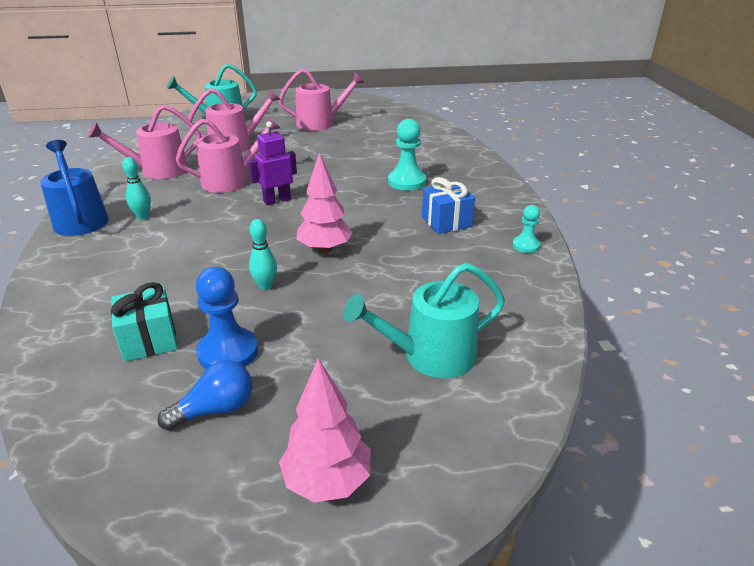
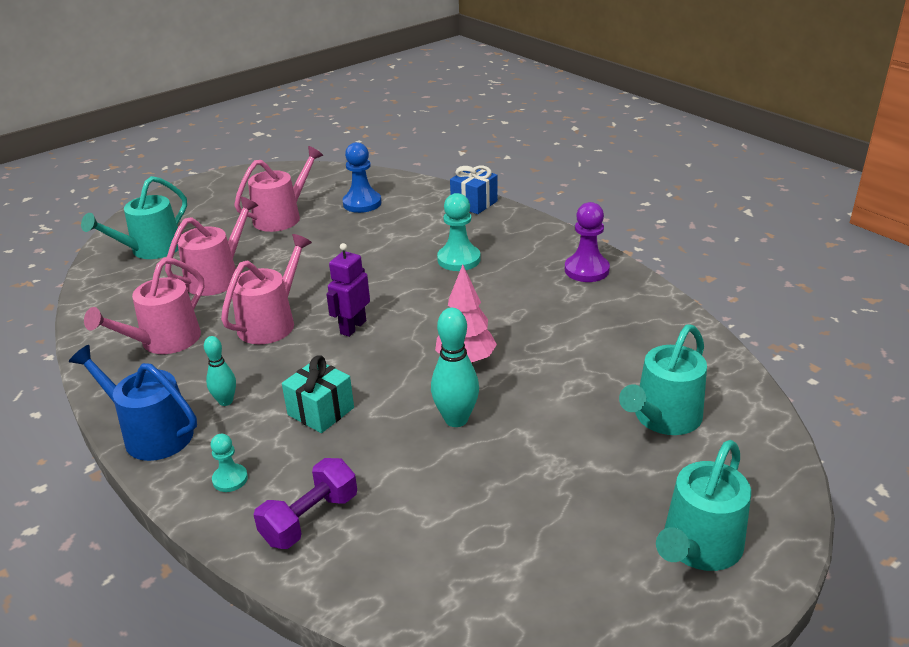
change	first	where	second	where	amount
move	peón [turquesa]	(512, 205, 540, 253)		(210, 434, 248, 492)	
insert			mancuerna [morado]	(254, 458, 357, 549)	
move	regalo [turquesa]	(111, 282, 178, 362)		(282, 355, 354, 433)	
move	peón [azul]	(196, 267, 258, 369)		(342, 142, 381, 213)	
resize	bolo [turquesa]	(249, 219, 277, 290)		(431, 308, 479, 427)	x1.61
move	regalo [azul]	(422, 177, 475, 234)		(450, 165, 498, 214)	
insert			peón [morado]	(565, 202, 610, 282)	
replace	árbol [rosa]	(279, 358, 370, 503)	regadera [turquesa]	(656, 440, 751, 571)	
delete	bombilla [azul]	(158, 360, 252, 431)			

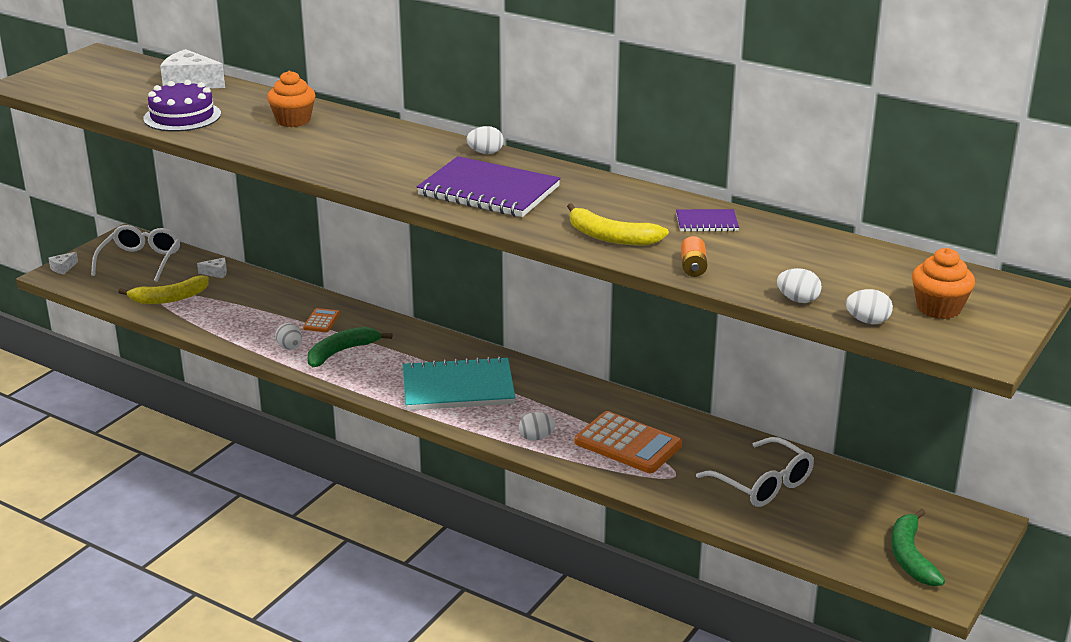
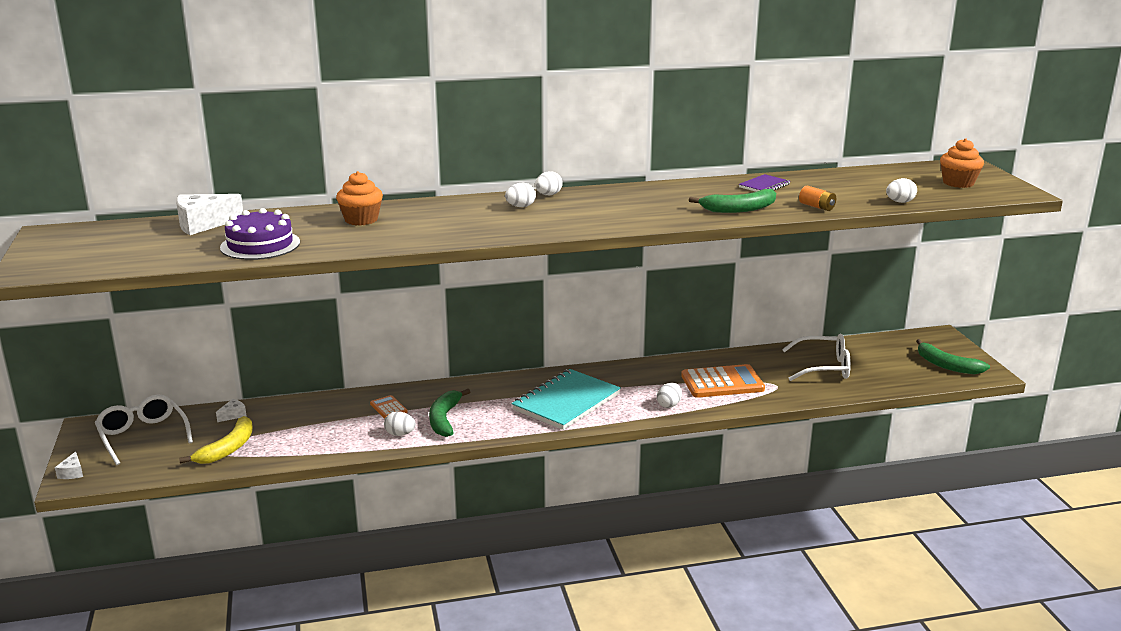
change	first	where	second	where	amount
move	huevo [blanco]	(846, 289, 893, 324)		(505, 183, 536, 207)	
recolor	plátano [amarillo]	(567, 203, 669, 246)	plátano [verde]	(689, 189, 776, 213)	
delete	cuaderno [morado]	(417, 156, 560, 217)			

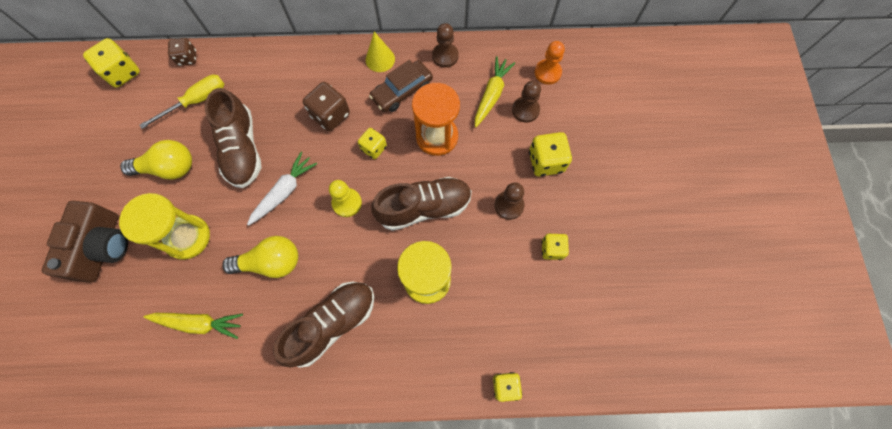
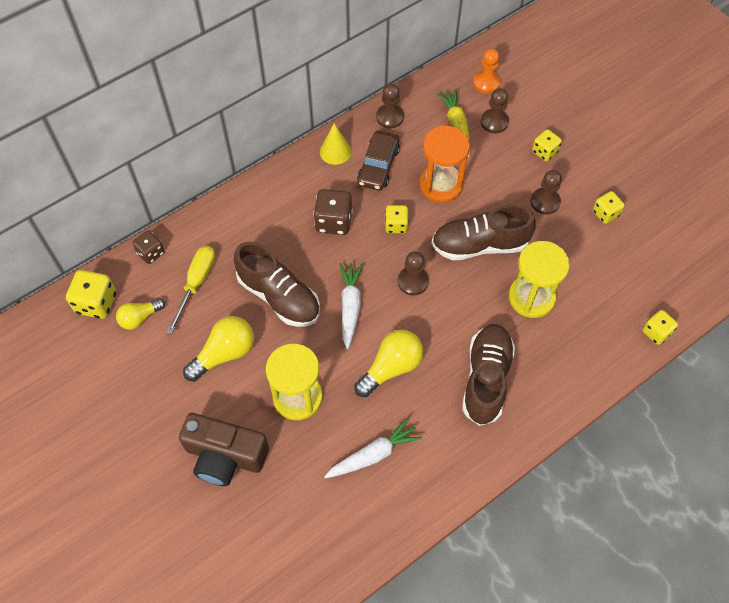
change	first	where	second	where	amount
insert			bombilla [amarillo]	(116, 299, 165, 330)	
rotate	cámara [marrón]	(42, 201, 128, 283)		(179, 413, 269, 486)	135 degrees clockwise
recolor	zanahoria [amarillo]	(144, 313, 243, 339)	zanahoria [blanco]	(324, 417, 422, 478)	
recolor	peón [amarillo]	(329, 180, 362, 217)	peón [marrón]	(398, 251, 429, 296)	
rotate	zapato [marrón]	(371, 177, 472, 231)		(432, 205, 536, 260)	135 degrees counterclockwise
resize	dado [amarillo]	(529, 132, 572, 176)		(532, 129, 562, 161)	x0.64

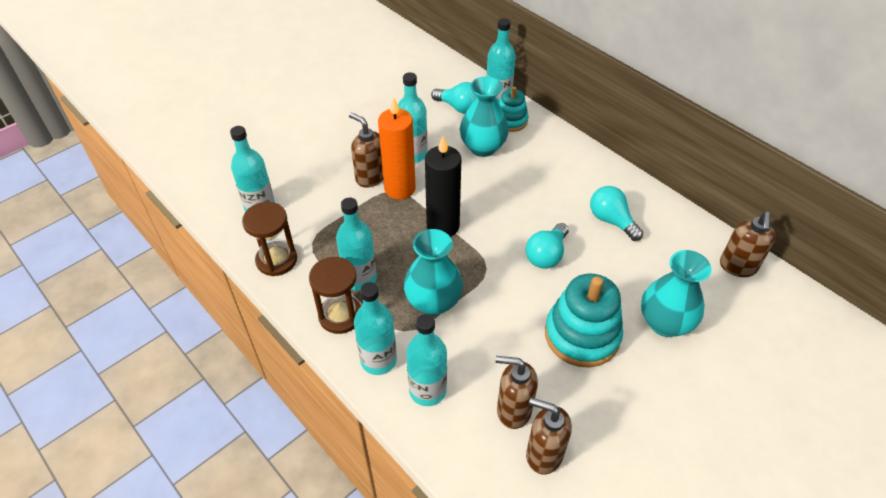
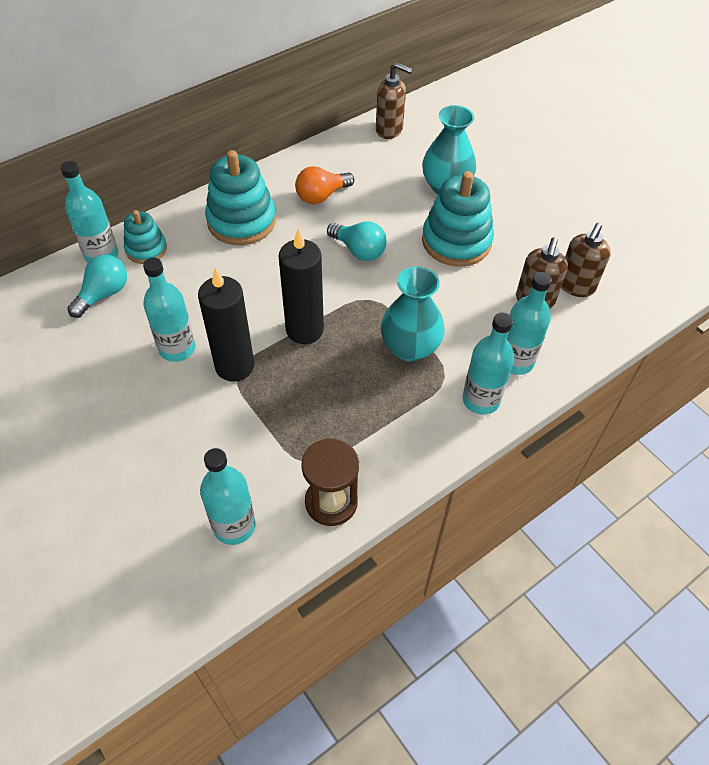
change	first	where	second	where	amount
recolor	vela [naranja]	(378, 97, 416, 199)	vela [negro]	(198, 268, 254, 381)	
insert			juguete apilable [turquesa]	(205, 150, 276, 245)	
recolor	bombilla [turquesa]	(590, 186, 643, 241)	bombilla [naranja]	(295, 166, 354, 204)	
delete	reloj de arena [marrón]	(309, 257, 361, 334)			
delete	botella [turquesa]	(336, 197, 377, 291)			
delete	dispensador de jabón [marrón]	(349, 112, 383, 188)			
delete	florero [turquesa]	(460, 76, 509, 157)			

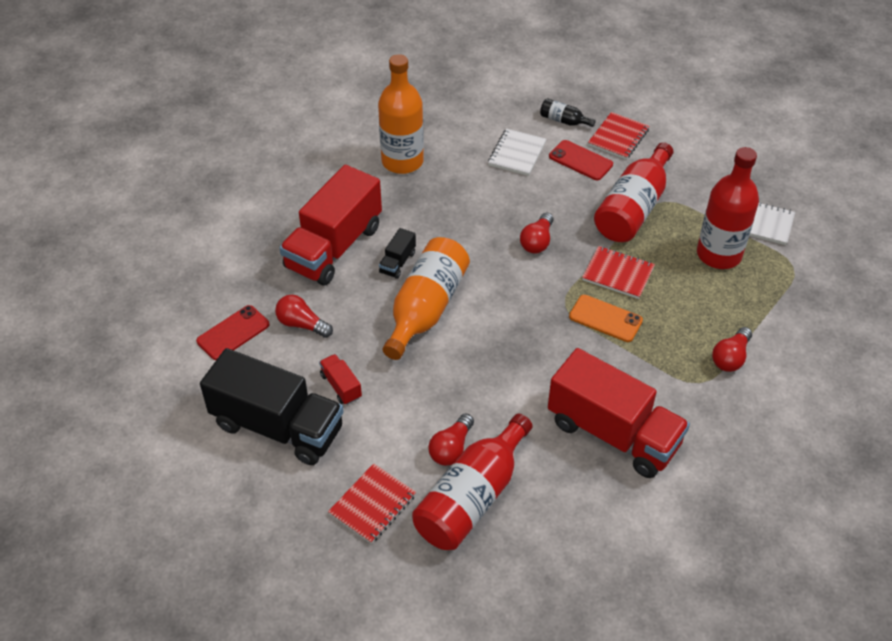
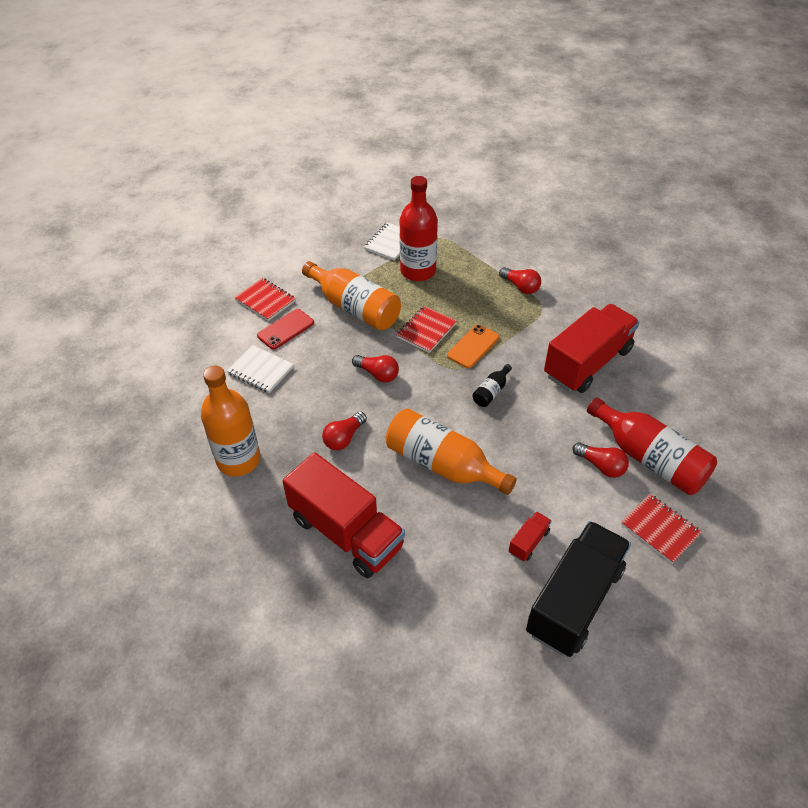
change	first	where	second	where	amount
recolor	botella [rojo]	(594, 142, 673, 242)	botella [naranja]	(302, 261, 401, 331)	
move	bombilla [rojo]	(275, 295, 333, 338)		(322, 412, 367, 450)	
move	botella [negro]	(540, 98, 596, 127)		(472, 364, 512, 407)	
rotate	camión [rojo]	(319, 354, 362, 405)		(509, 511, 552, 561)	150 degrees clockwise
delete	móvil [rojo]	(196, 305, 269, 360)			
delete	camión [negro]	(379, 228, 416, 279)			

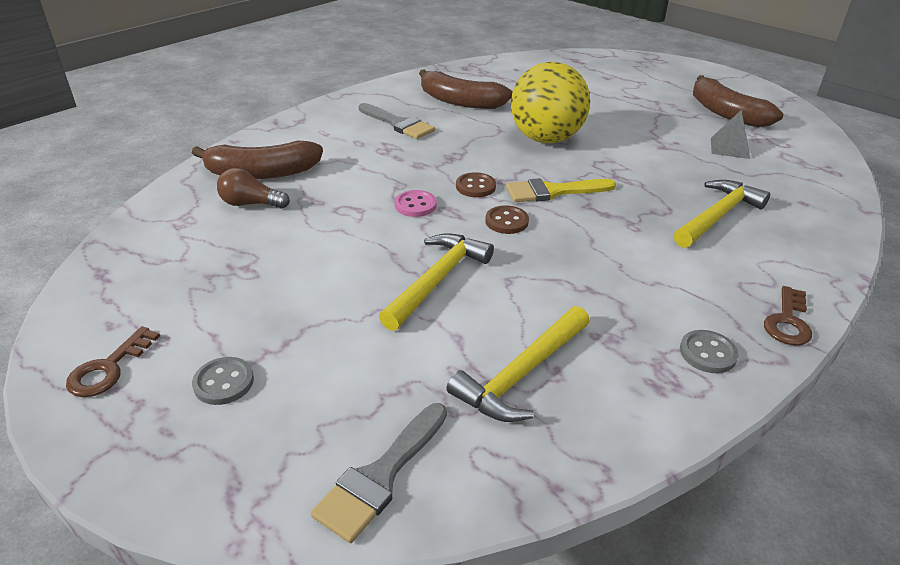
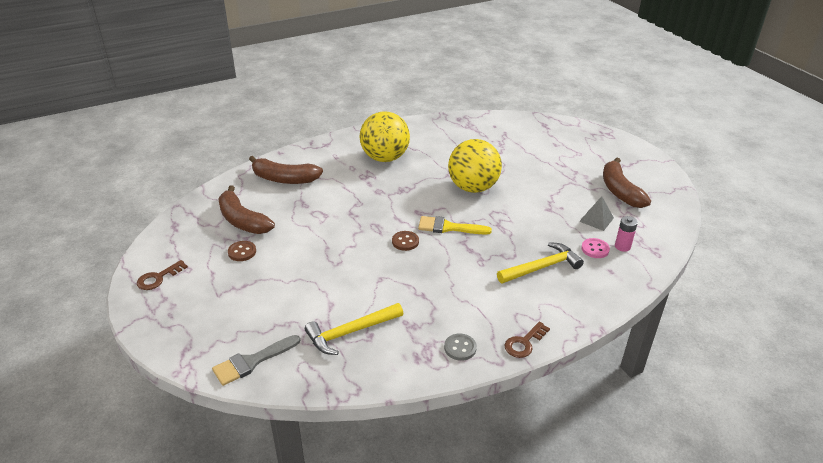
change	first	where	second	where	amount
move	plátano [marrón]	(419, 69, 513, 109)		(218, 185, 275, 234)	
move	botón [marrón]	(456, 172, 496, 197)		(228, 241, 256, 261)	
replace	pincel [gris]	(359, 103, 435, 139)	pelota [amarillo]	(360, 111, 410, 162)	
move	botón [rosa]	(395, 190, 437, 217)		(581, 238, 610, 258)	
insert			pila [rosa]	(615, 216, 638, 252)	
delete	botón [gris]	(192, 357, 254, 405)			
delete	bombilla [marrón]	(217, 168, 290, 208)			
delete	martillo [amarillo]	(379, 233, 494, 331)			

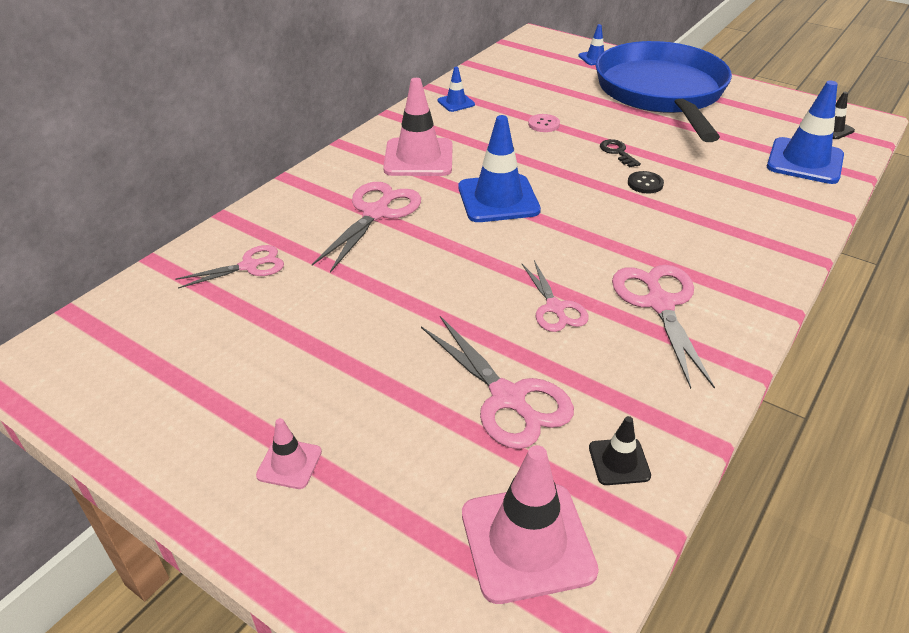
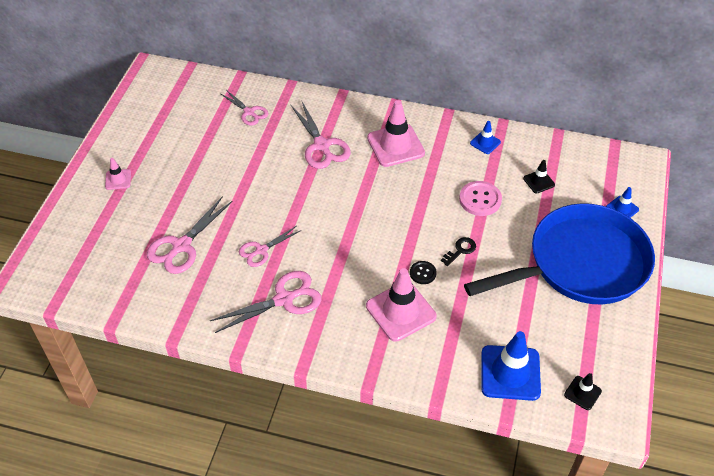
change	first	where	second	where	amount
rotate	tijeras [rosa]	(312, 182, 421, 273)		(291, 100, 351, 169)	60 degrees clockwise
move	cono de tráfico [rosa]	(462, 445, 599, 604)		(366, 268, 437, 342)	
resize	botón [rosa]	(528, 114, 560, 132)		(459, 181, 502, 216)	x1.68
move	cono de tráfico [negro]	(589, 416, 651, 485)		(523, 160, 555, 193)	
delete	cono de tráfico [azul]	(458, 115, 541, 222)			

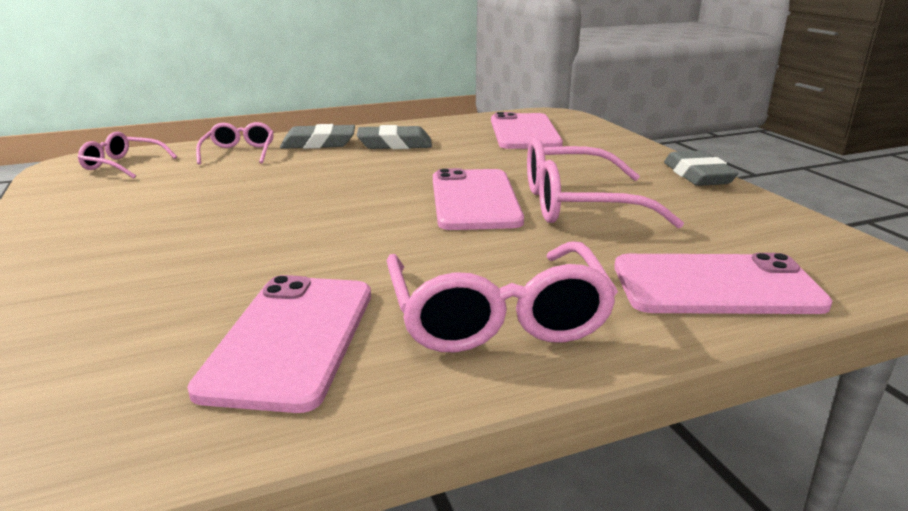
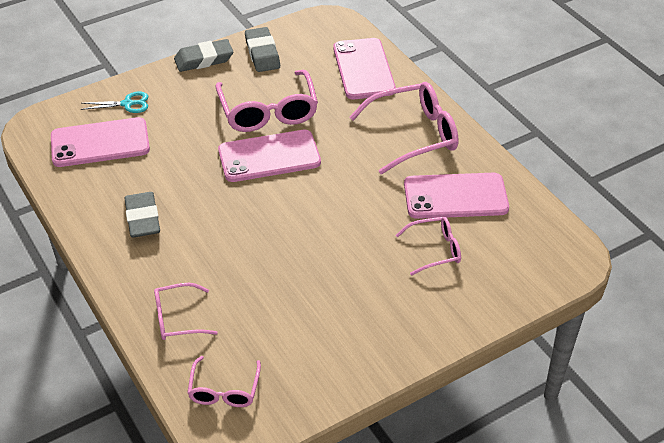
change	first	where	second	where	amount
insert			tijeras [turquesa]	(81, 92, 148, 113)	
move	goma de borrar [gris]	(280, 124, 355, 149)		(245, 27, 280, 72)	
insert			gafas [rosa]	(396, 217, 461, 276)	

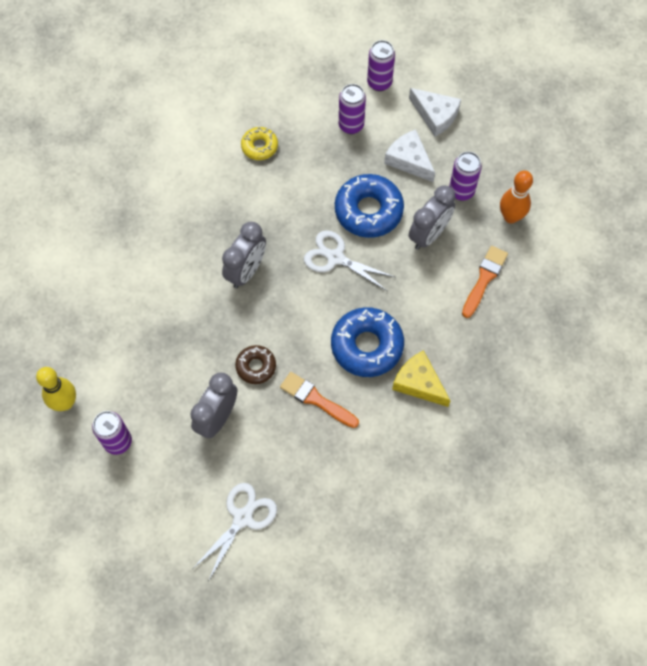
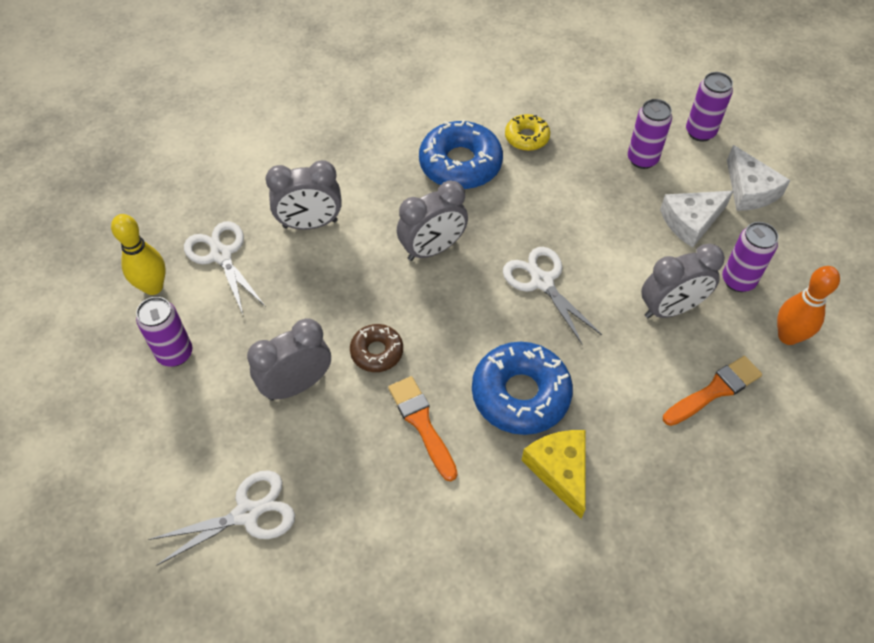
change	first	where	second	where	amount
insert			tijeras [blanco]	(184, 221, 266, 314)	
insert			despertador [gris]	(266, 160, 342, 230)	
move	rosquilla [azul]	(335, 174, 404, 238)		(419, 119, 503, 190)	
rotate	queso [blanco]	(384, 130, 435, 182)		(660, 191, 733, 248)	105 degrees counterclockwise

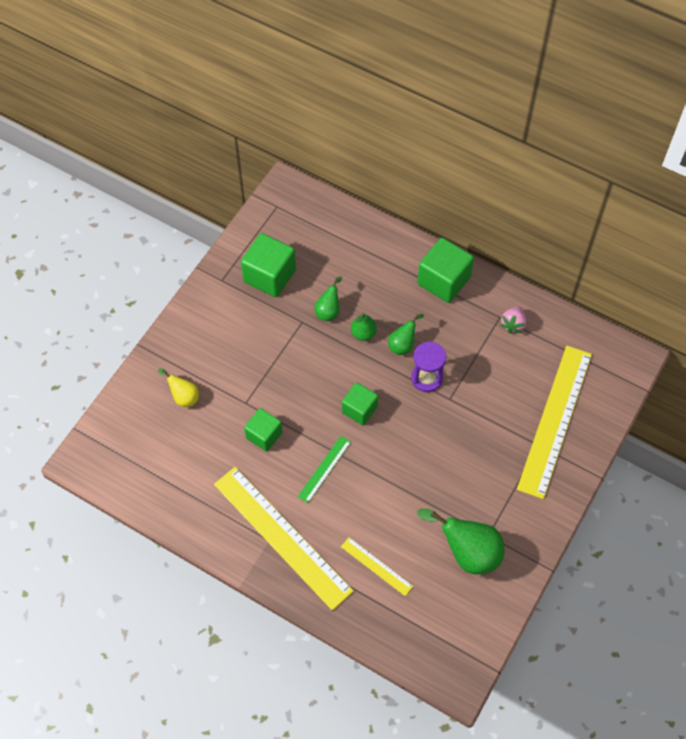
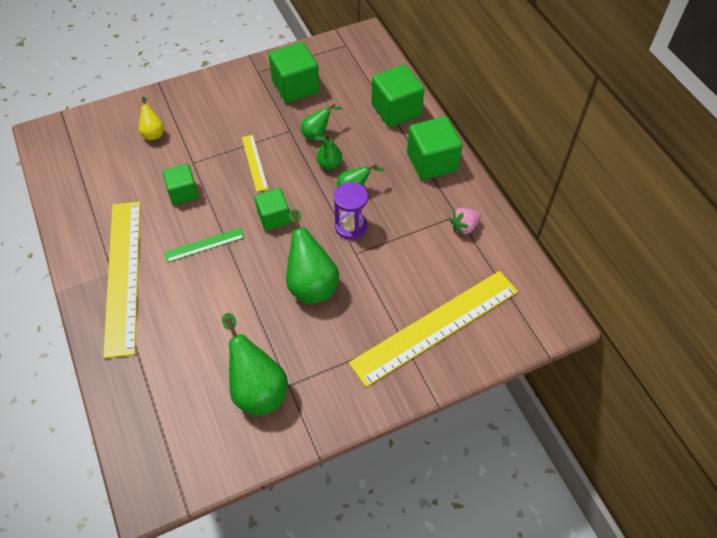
change	first	where	second	where	amount
move	regla [amarillo]	(341, 537, 413, 596)		(242, 135, 268, 192)	
insert			pera [verde]	(286, 209, 339, 304)	
insert			cubo [verde]	(371, 65, 424, 127)	

